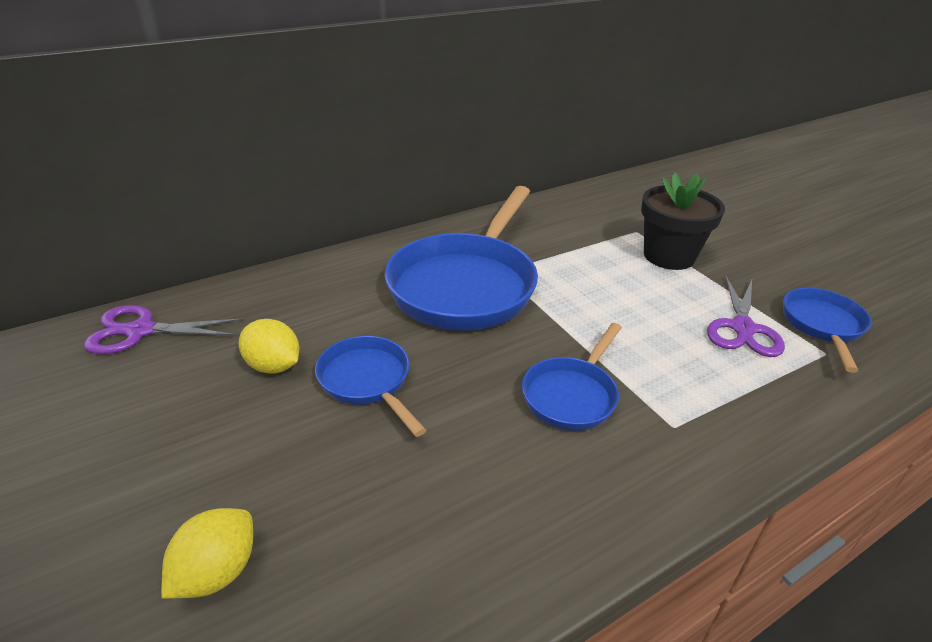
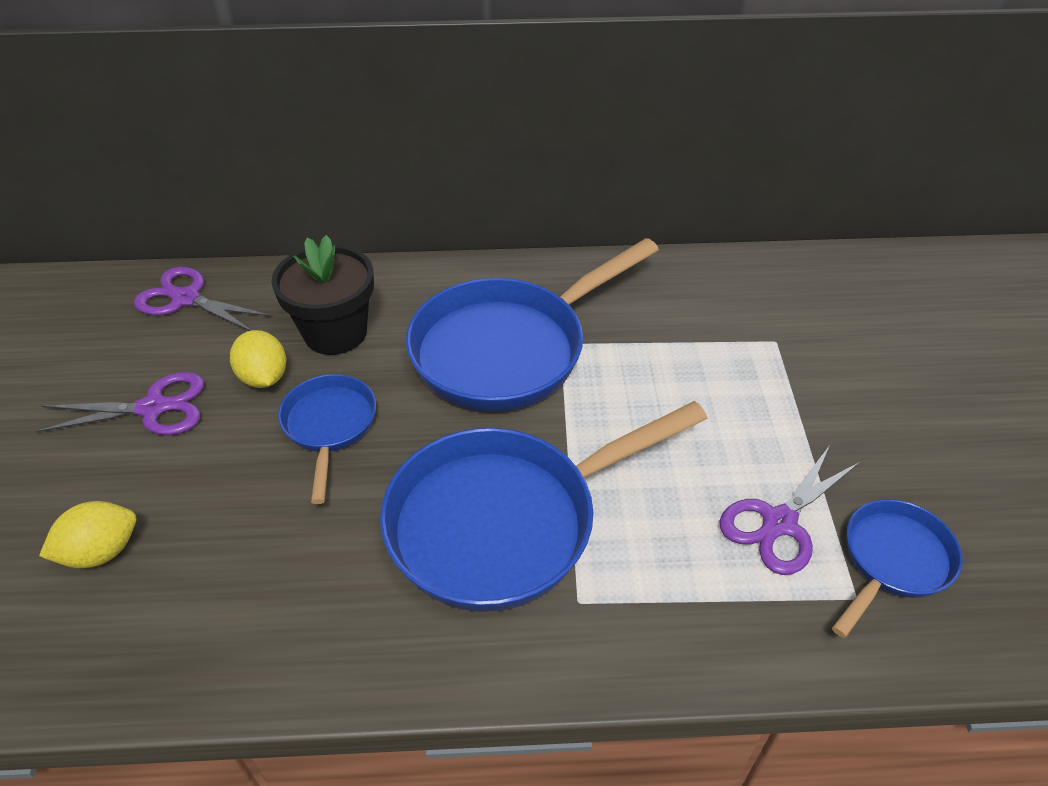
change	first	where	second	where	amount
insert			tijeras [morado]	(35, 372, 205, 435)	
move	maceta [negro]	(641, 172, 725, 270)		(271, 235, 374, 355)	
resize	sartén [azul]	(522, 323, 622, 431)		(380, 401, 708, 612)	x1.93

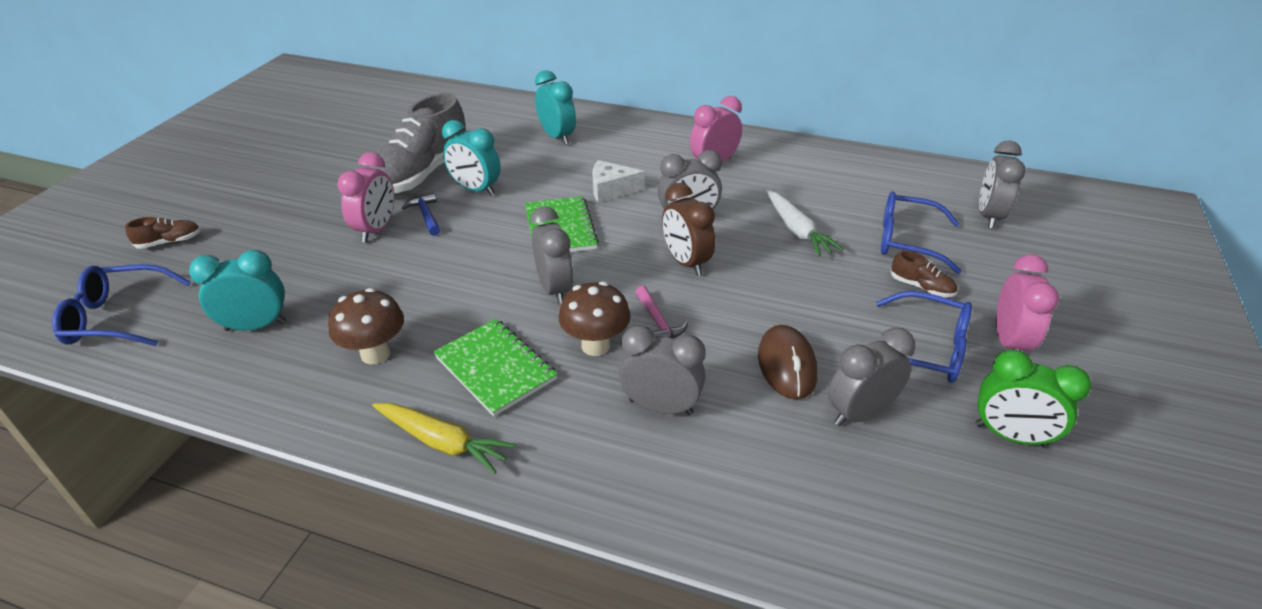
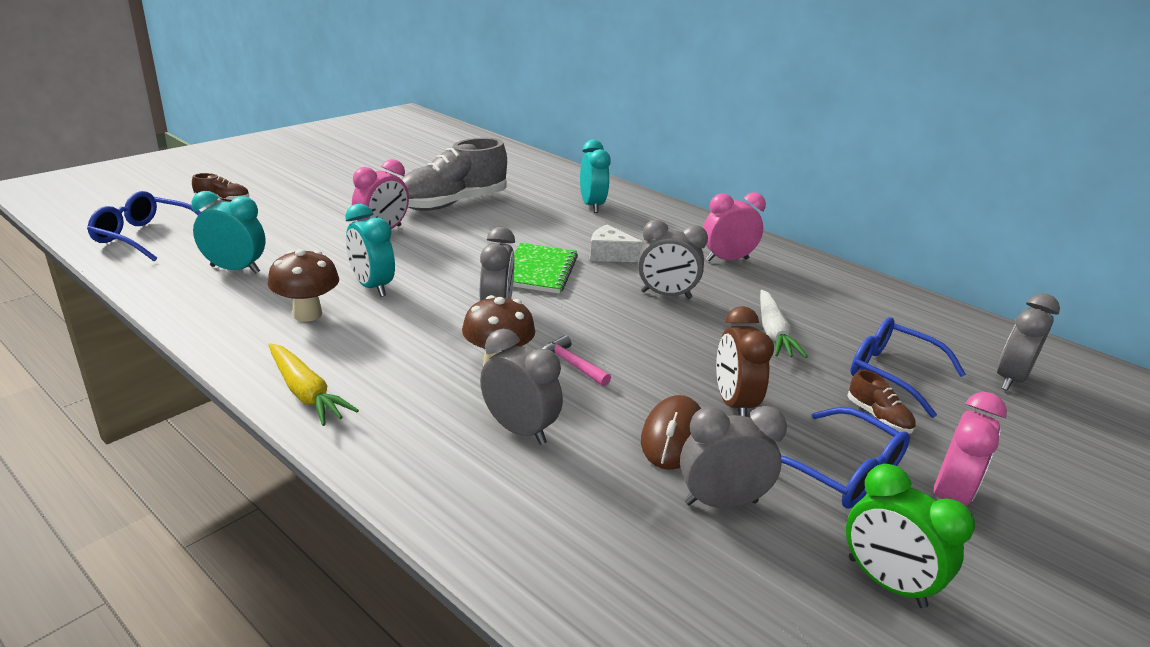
change	first	where	second	where	amount
move	despertador [turquesa]	(442, 120, 501, 196)		(345, 204, 395, 297)	
rotate	martillo [rosa]	(635, 286, 688, 339)		(542, 335, 611, 386)	135 degrees clockwise
move	despertador [marrón]	(662, 183, 715, 276)		(716, 306, 774, 417)	
delete	martillo [azul]	(402, 192, 440, 236)			
delete	cuaderno [verde]	(433, 319, 557, 417)			

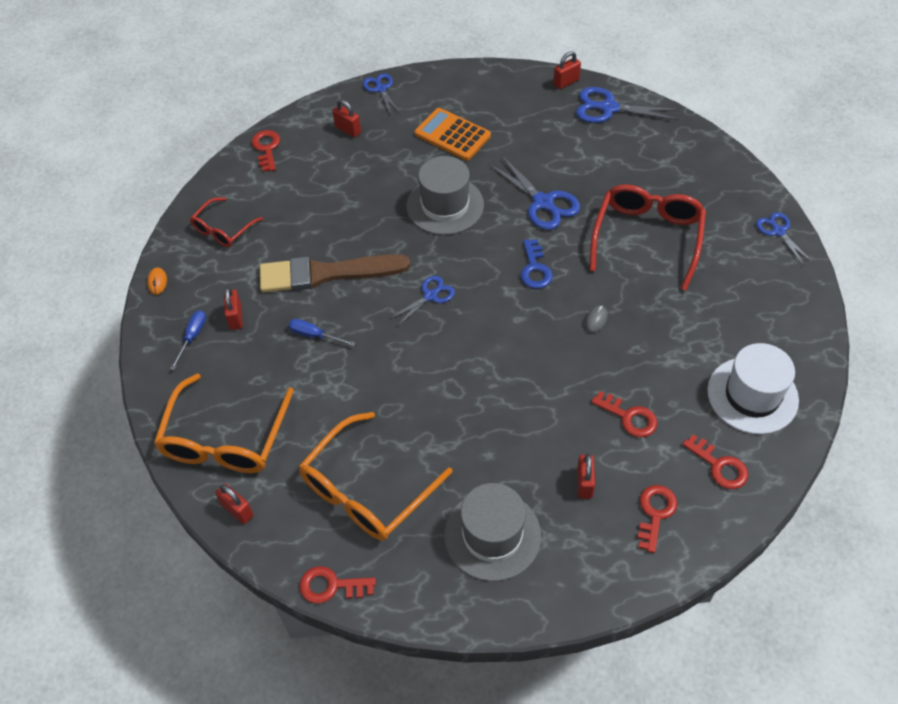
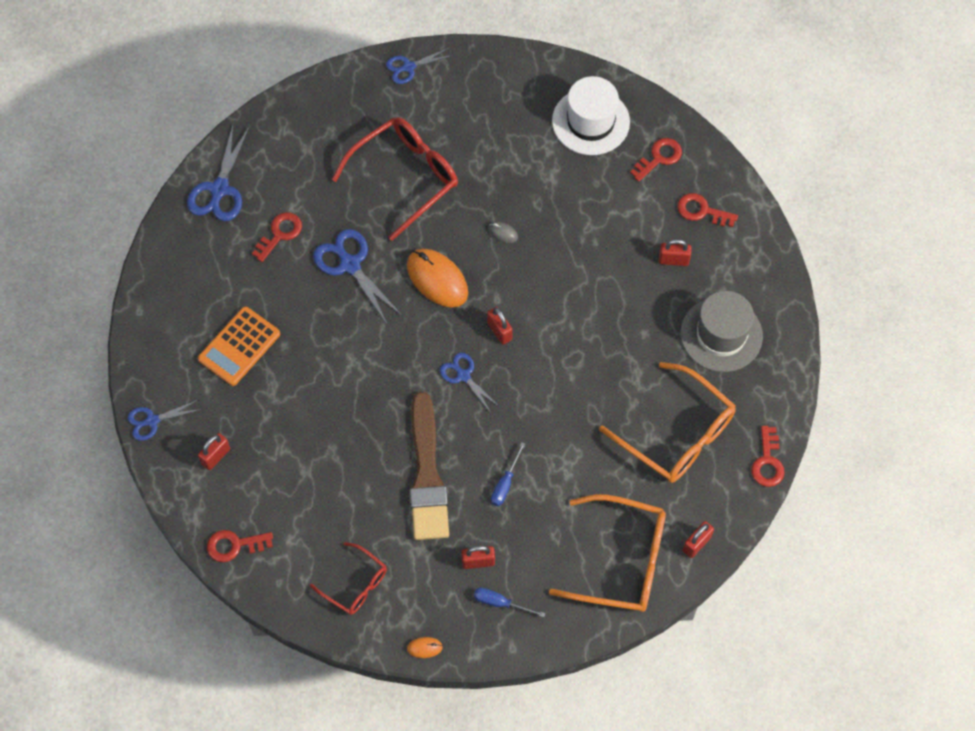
change	first	where	second	where	amount
move	llave [rojo]	(591, 391, 658, 437)		(252, 212, 302, 262)	
rotate	tijeras [azul]	(489, 155, 580, 230)		(313, 229, 401, 324)	90 degrees counterclockwise
rotate	gafas [rojo]	(589, 184, 706, 290)		(332, 117, 458, 241)	120 degrees clockwise
replace	llave [azul]	(520, 239, 553, 289)	ratón [naranja]	(407, 249, 468, 308)	
move	candado [rojo]	(553, 51, 581, 89)		(487, 307, 513, 345)	
delete	sombrero [gris]	(406, 156, 484, 235)			

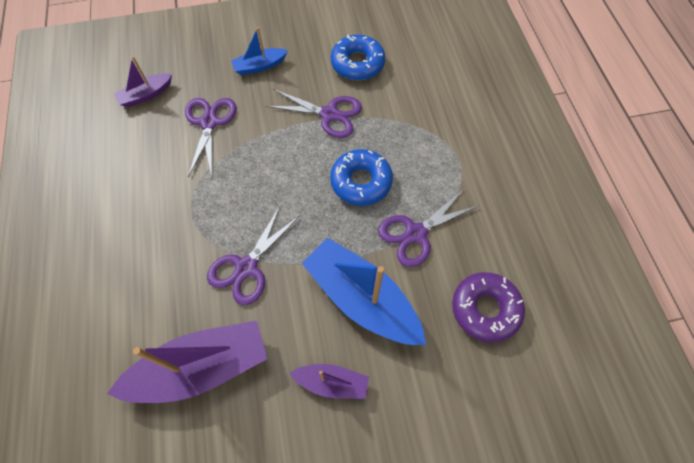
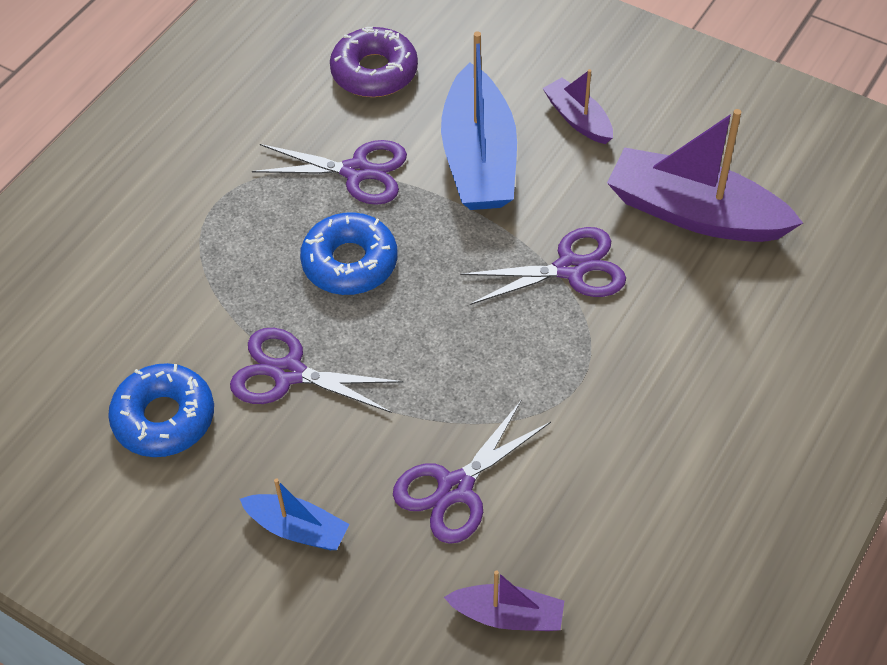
change	first	where	second	where	amount
rotate	tijeras [morado]	(266, 89, 362, 138)		(230, 328, 403, 413)	45 degrees counterclockwise

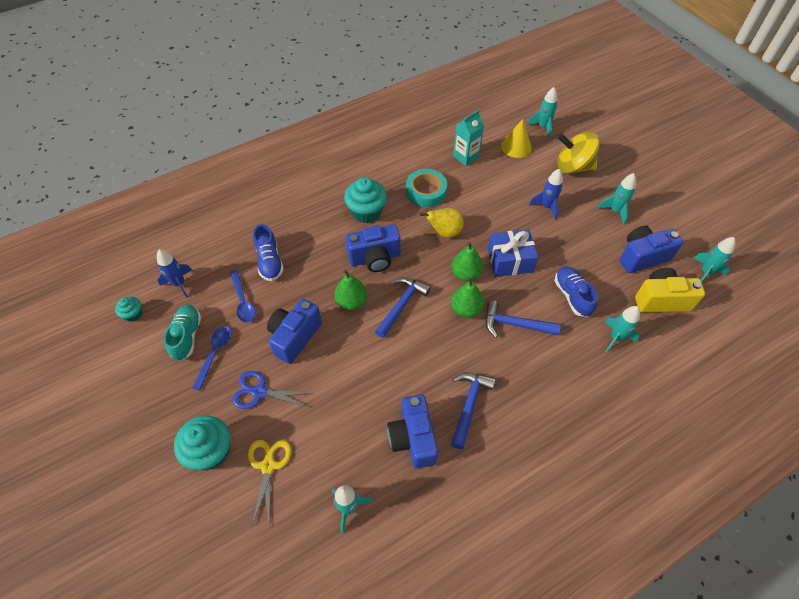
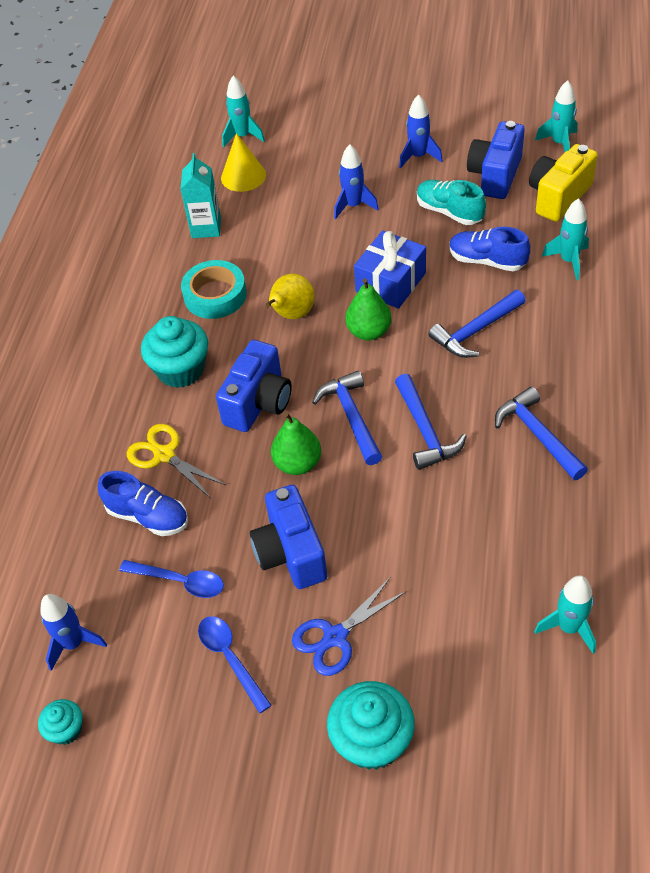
change	first	where	second	where	amount
move	tijeras [amarillo]	(248, 440, 292, 525)		(127, 424, 226, 498)	
insert			martillo [azul]	(395, 374, 467, 470)	
recolor	cohete [turquesa]	(597, 173, 636, 225)	cohete [azul]	(399, 94, 443, 169)	
move	zapato [turquesa]	(164, 304, 201, 361)		(417, 180, 486, 225)	
delete	cámara [azul]	(387, 394, 438, 469)			
delete	pera [verde]	(451, 277, 484, 318)			
delete	peonza [amarillo]	(557, 131, 600, 174)			

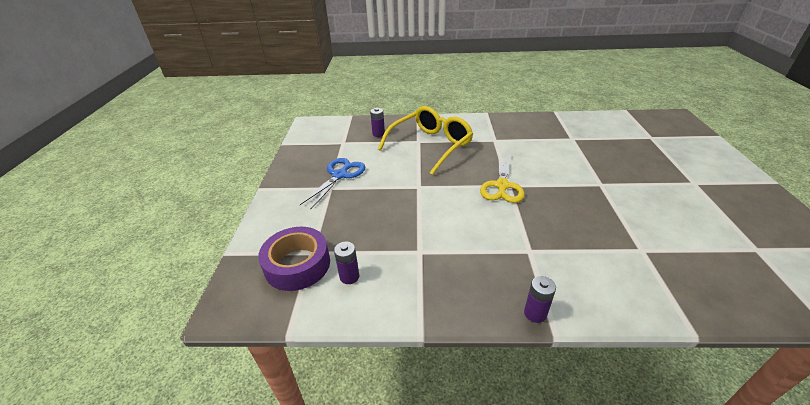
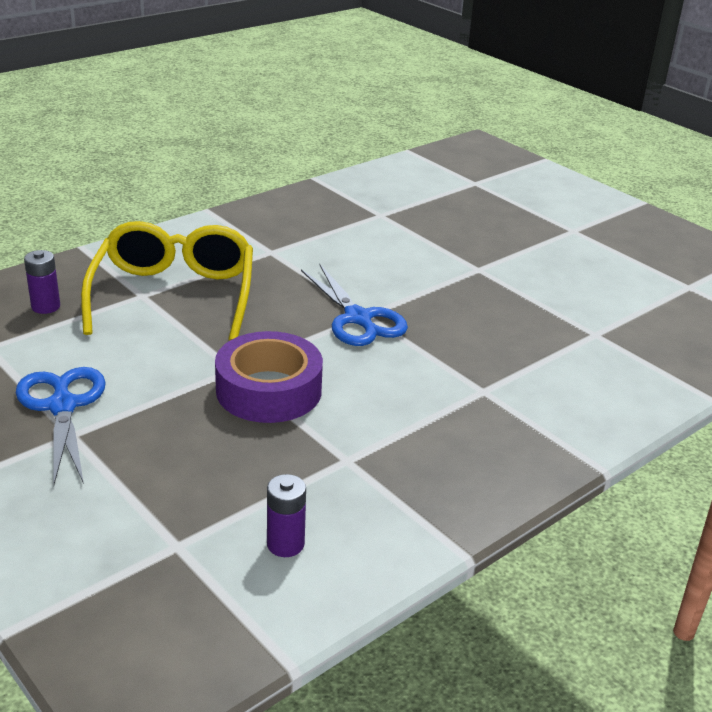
change	first	where	second	where	amount
move	cinta adhesiva [morado]	(258, 227, 330, 291)		(215, 331, 323, 423)	
recolor	tijeras [amarillo]	(480, 154, 525, 203)	tijeras [azul]	(301, 264, 408, 346)	
delete	pila [morado]	(524, 276, 556, 323)			

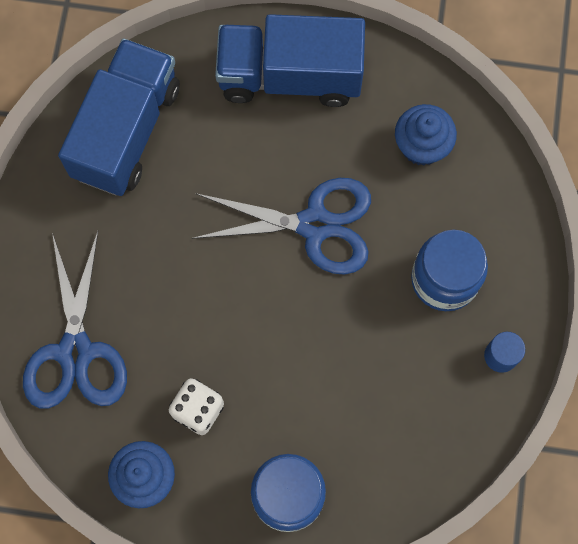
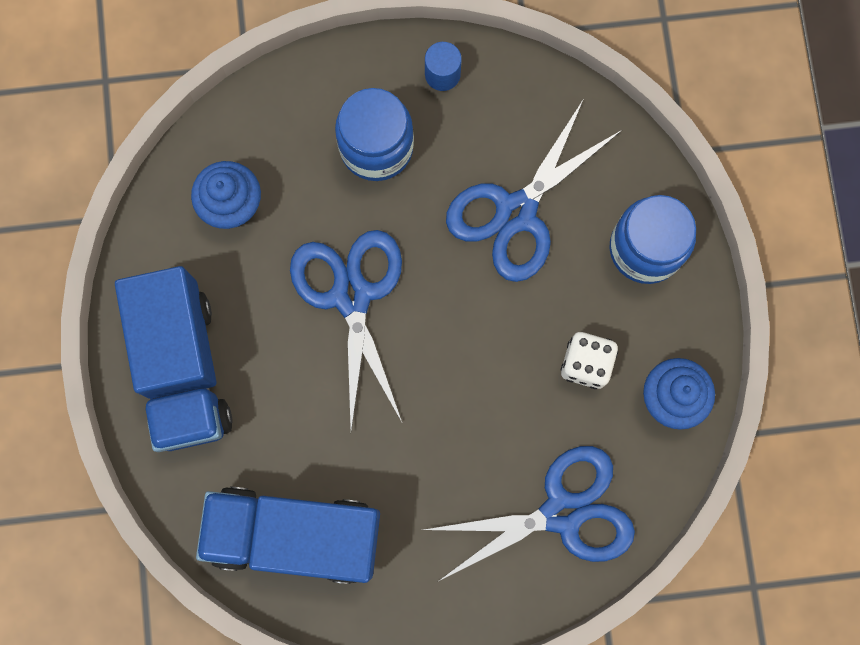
change	first	where	second	where	amount
insert			tijeras [azul]	(446, 100, 622, 282)	

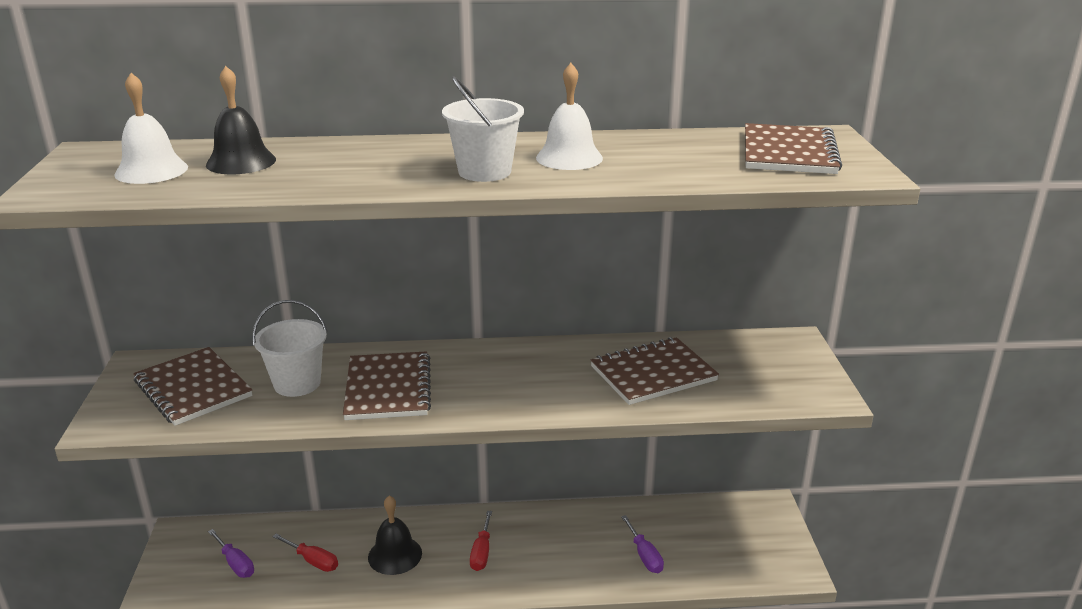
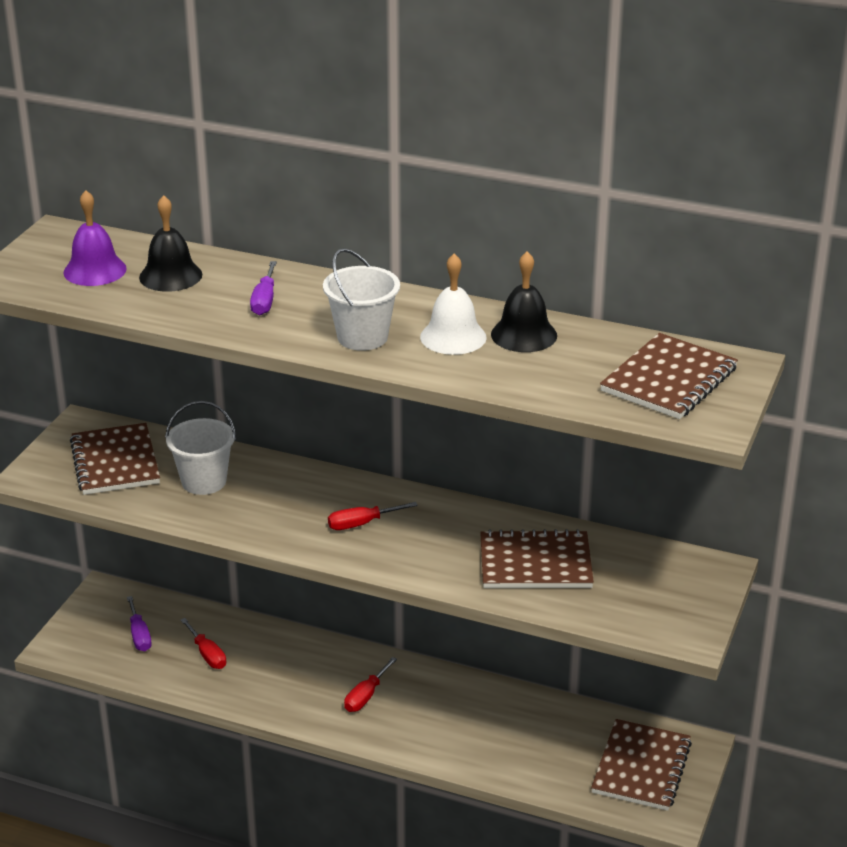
change	first	where	second	where	amount
recolor	campana [blanco]	(114, 73, 188, 184)	campana [morado]	(63, 190, 127, 286)	
move	destornillador [morado]	(621, 515, 664, 573)		(250, 261, 277, 315)	
insert			destornillador [rojo]	(328, 502, 418, 530)	
move	campana [negro]	(368, 496, 422, 575)		(491, 251, 557, 352)	
move	cuaderno [marrón]	(343, 351, 431, 420)		(591, 719, 692, 811)	

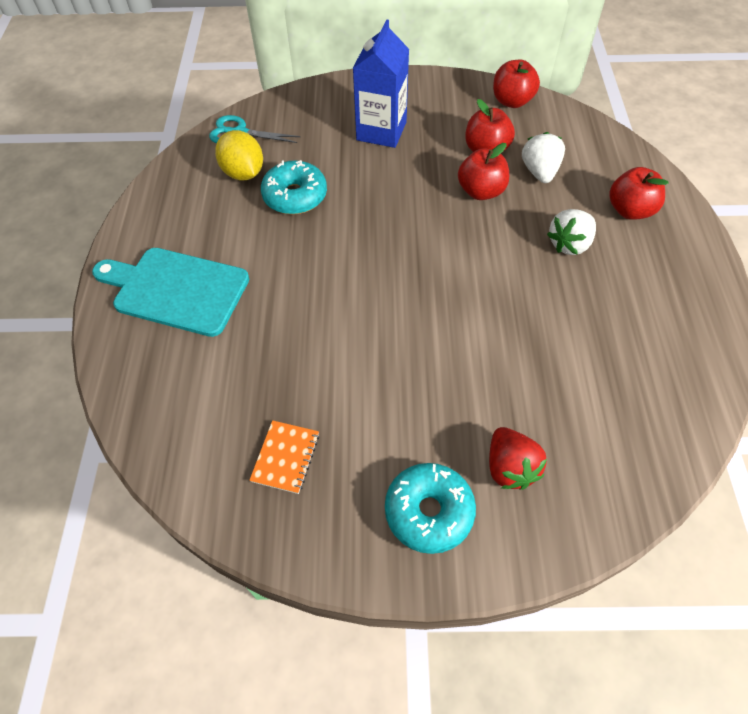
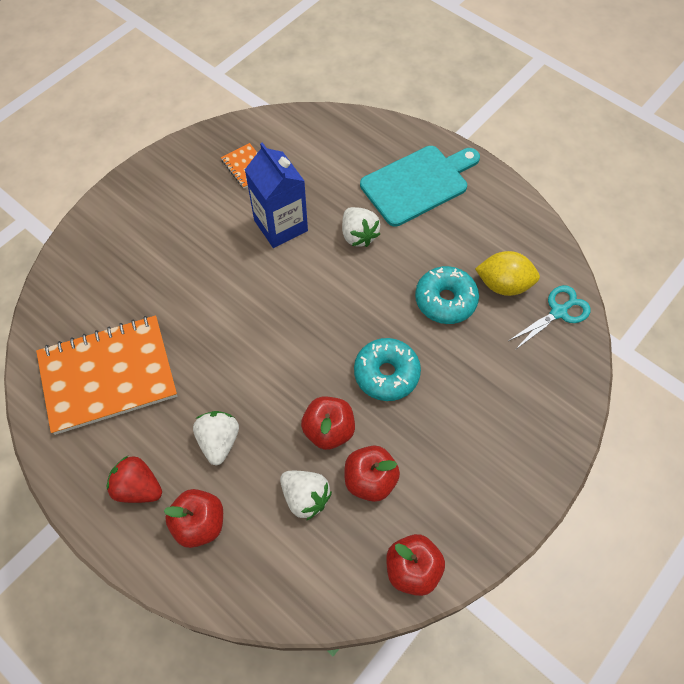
change	first	where	second	where	amount
insert			cuaderno [naranja]	(36, 315, 177, 435)	
move	fresa [rojo]	(489, 427, 547, 490)		(106, 456, 162, 503)	
move	cartón de leche [azul]	(353, 20, 409, 148)		(245, 142, 308, 248)	
insert			fresa [blanco]	(342, 207, 380, 247)	
move	rosquilla [turquesa]	(385, 463, 476, 554)		(354, 338, 421, 401)	

